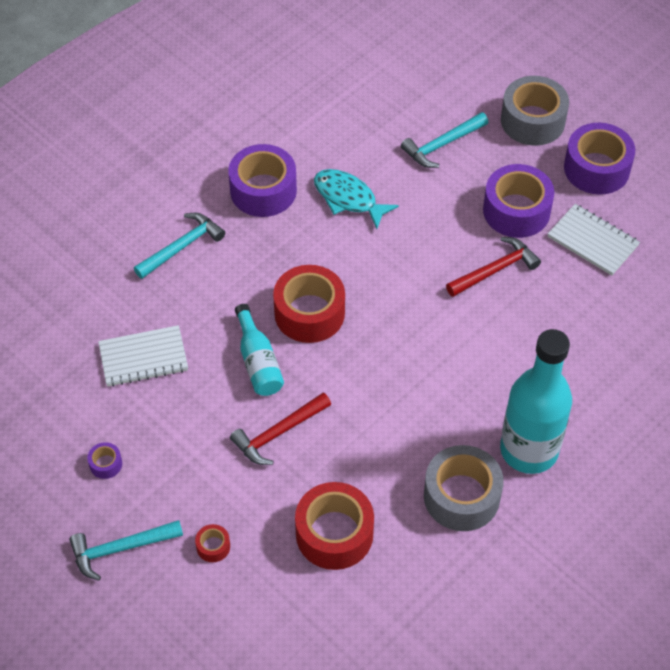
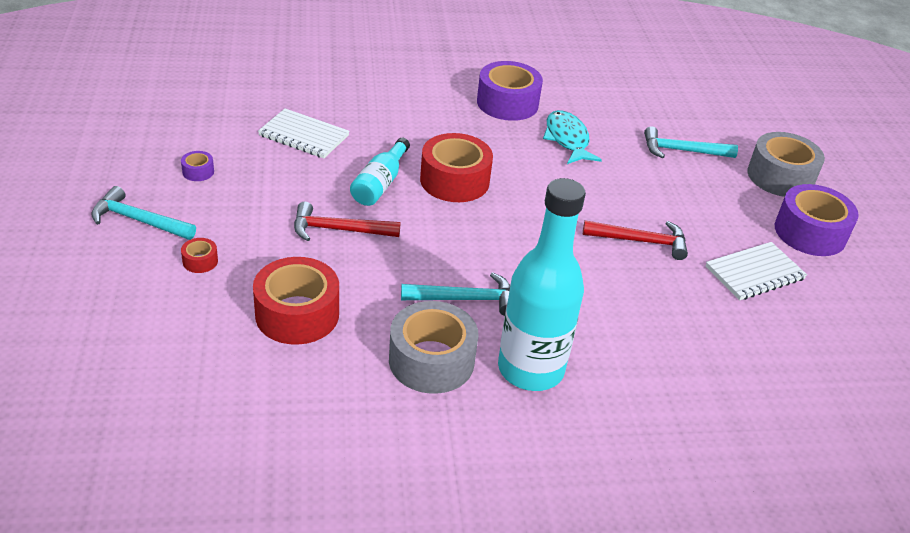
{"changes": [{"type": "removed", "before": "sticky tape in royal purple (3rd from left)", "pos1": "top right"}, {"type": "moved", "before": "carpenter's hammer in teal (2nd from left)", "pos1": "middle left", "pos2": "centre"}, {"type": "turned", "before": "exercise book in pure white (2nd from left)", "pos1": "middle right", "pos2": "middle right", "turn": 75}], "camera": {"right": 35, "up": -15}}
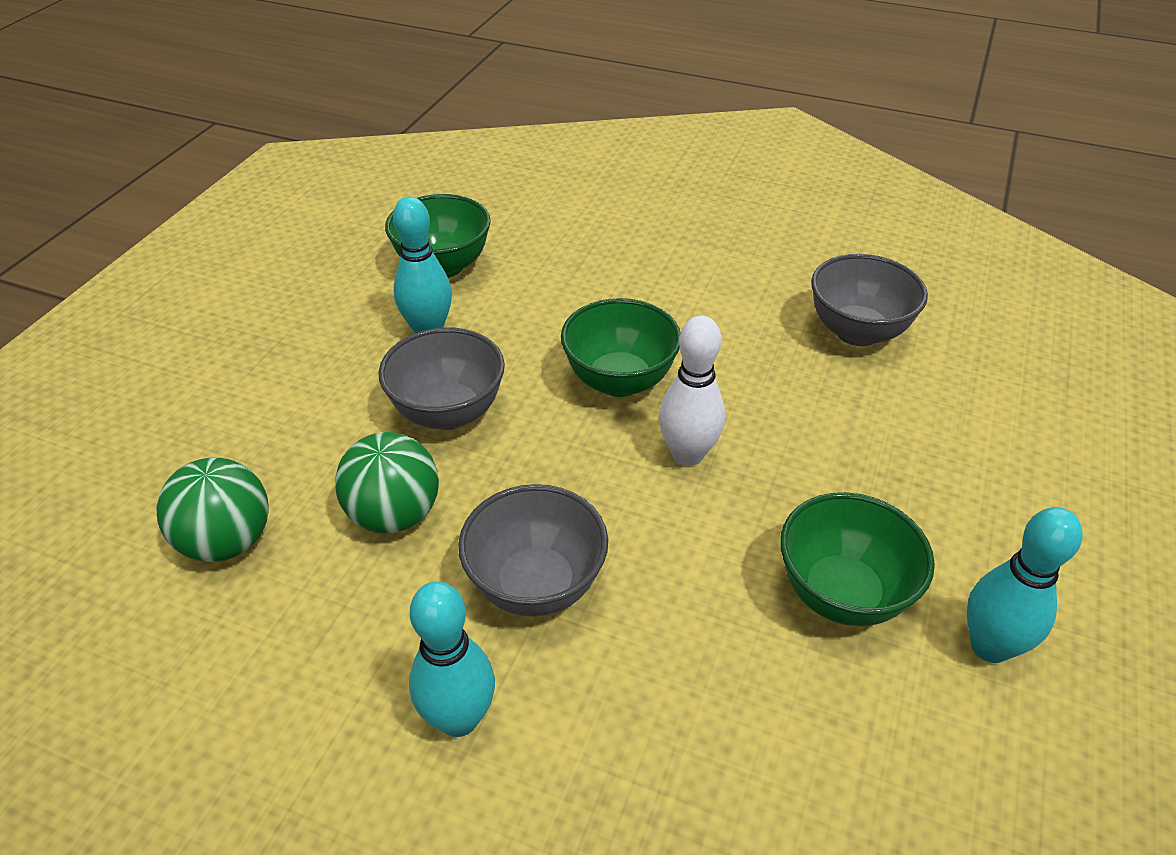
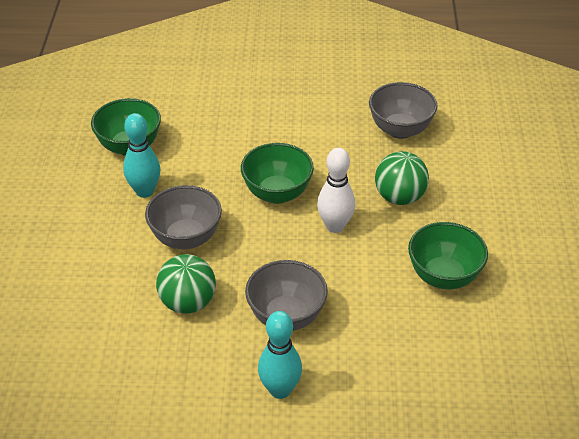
{"changes": [{"type": "removed", "before": "bowling pin in teal (3rd from left)", "pos1": "bottom right"}, {"type": "moved", "before": "play ball in emerald (1st from left in the first image)", "after": "play ball in emerald (2nd from left)", "pos1": "middle left", "pos2": "middle right"}], "camera": {"right": -20, "up": 0}}
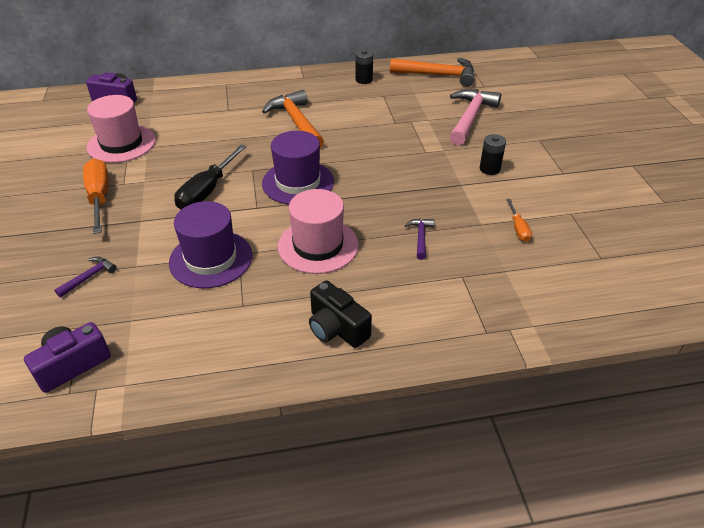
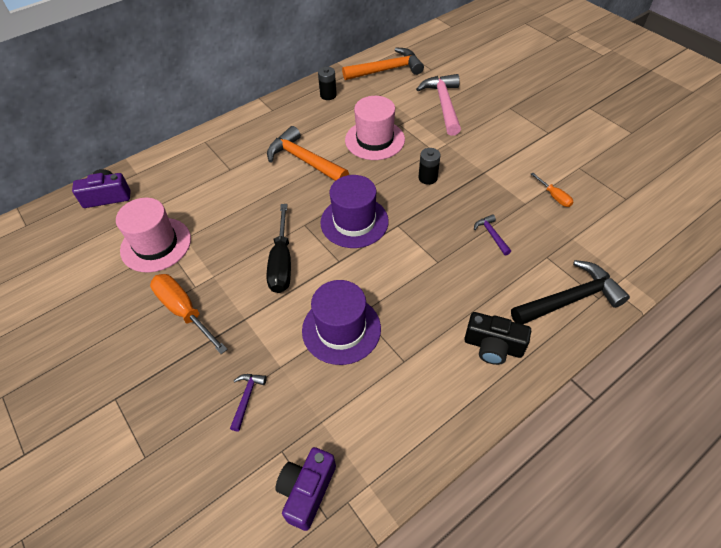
{"changes": [{"type": "added", "after": "carpenter's hammer in jet-black", "pos2": "middle right"}, {"type": "moved", "before": "top hat in pink (2nd from left)", "pos1": "centre", "pos2": "top centre"}, {"type": "moved", "before": "power cell in jet-black (2nd from left)", "pos1": "top right", "pos2": "top centre"}], "camera": {"right": -25, "up": 10}}
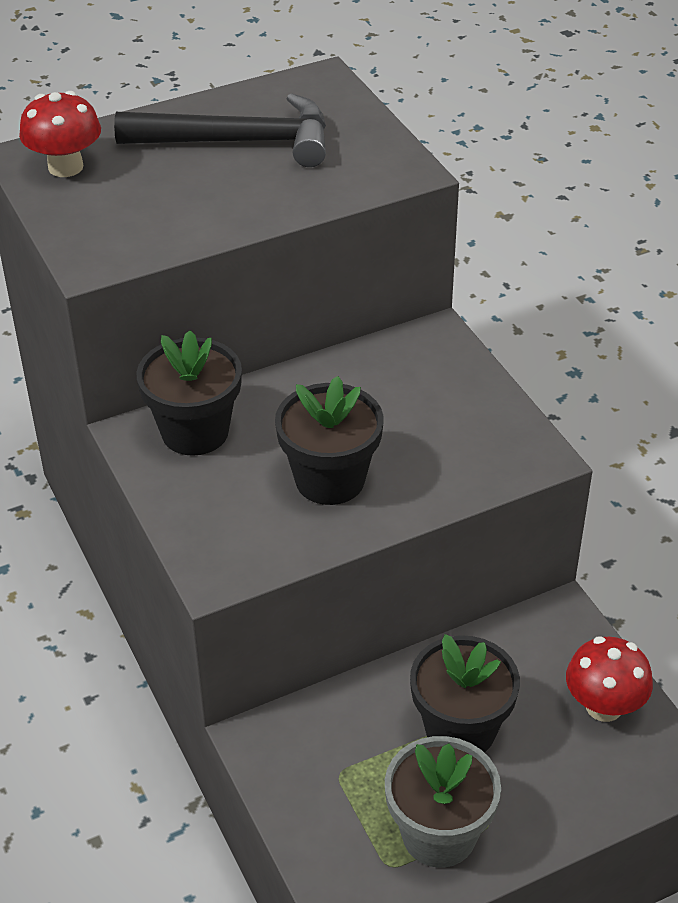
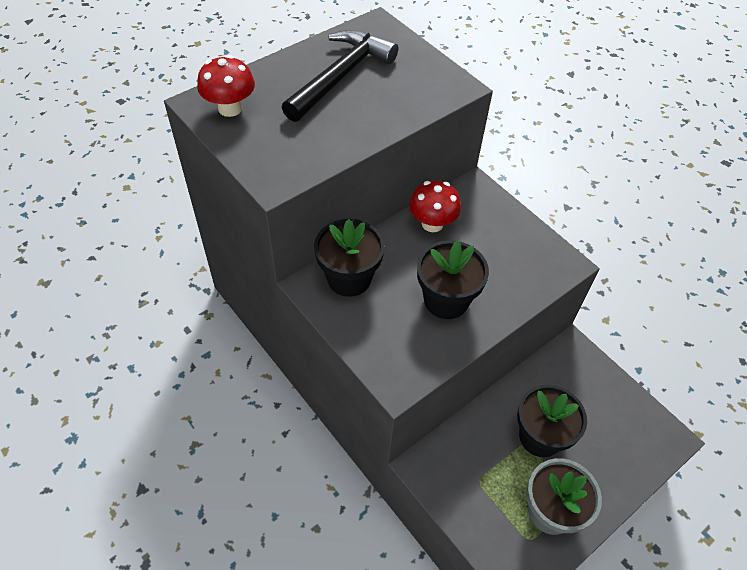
{"changes": [{"type": "moved", "before": "toadstool in crimson (2nd from left)", "pos1": "bottom right", "pos2": "centre"}, {"type": "turned", "before": "carpenter's hammer in jet-black", "pos1": "top left", "pos2": "top centre", "turn": -45}], "camera": {"right": -15, "up": 10}}
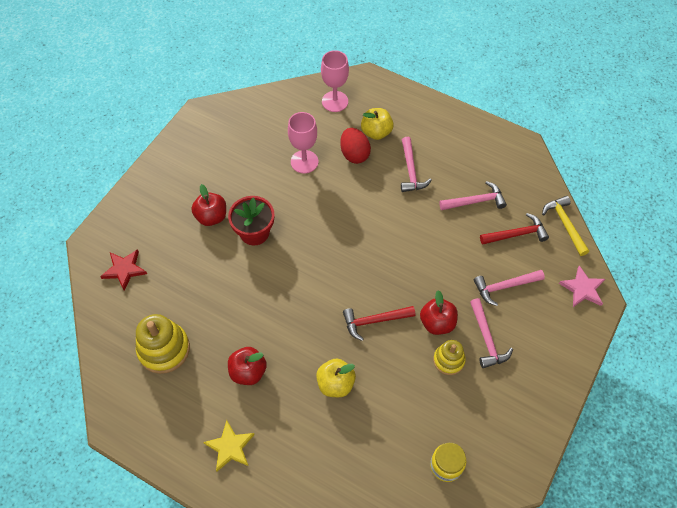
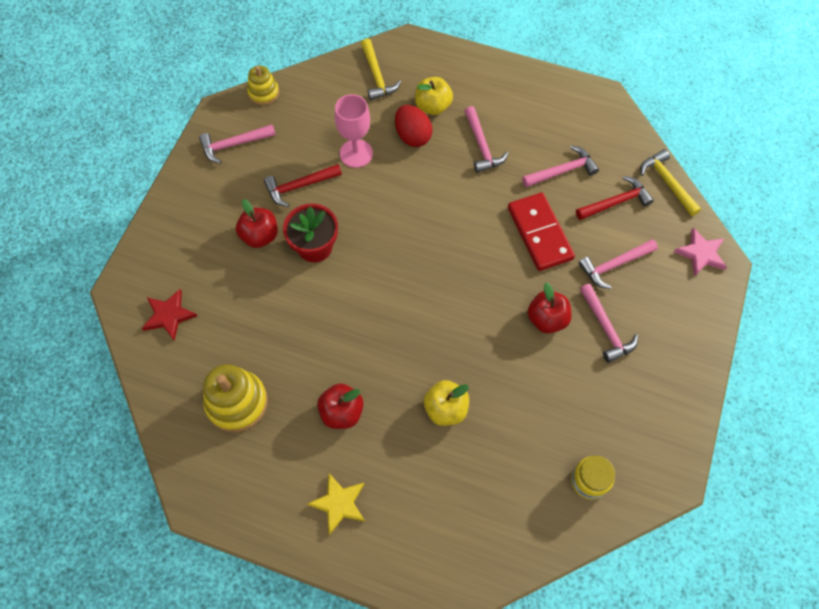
{"changes": [{"type": "added", "after": "carpenter's hammer in pink (1st from left)", "pos2": "top left"}, {"type": "added", "after": "domino piece in crimson", "pos2": "centre"}, {"type": "moved", "before": "carpenter's hammer in crimson (1st from left)", "pos1": "centre", "pos2": "top centre"}, {"type": "moved", "before": "stacking toy in golden (2nd from left)", "pos1": "bottom centre", "pos2": "top left"}, {"type": "replaced", "before": "goblet in pink (2nd from left)", "after": "carpenter's hammer in golden (1st from left)", "pos1": "top centre", "pos2": "top centre"}], "camera": {"right": -10, "up": 5}}
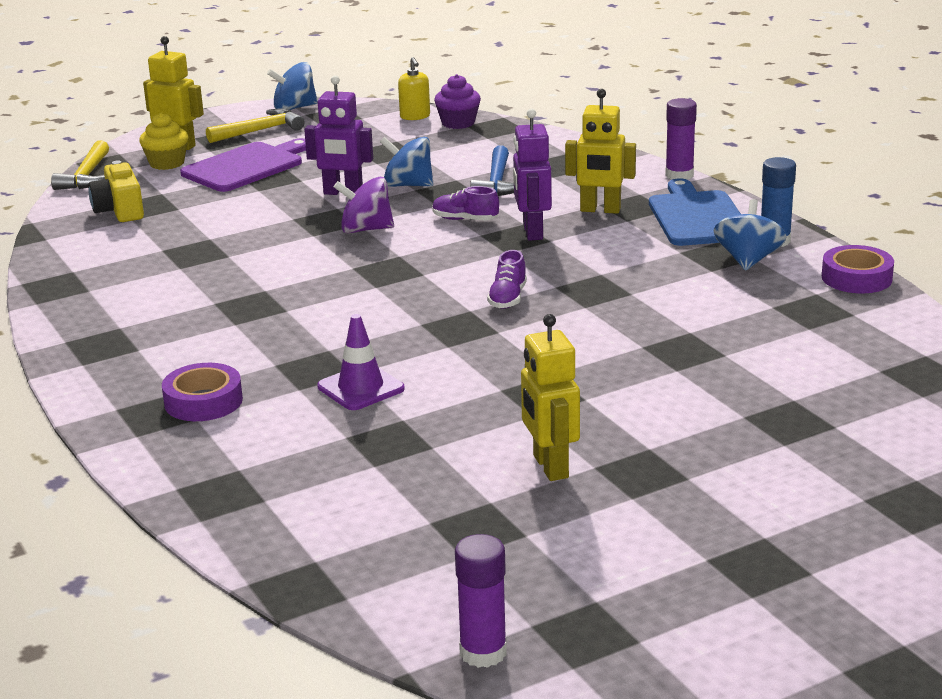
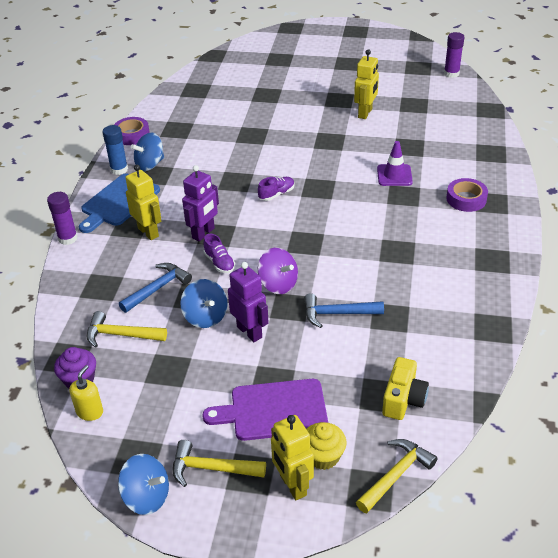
{"changes": [{"type": "added", "after": "carpenter's hammer in golden (1st from left)", "pos2": "middle left"}, {"type": "added", "after": "carpenter's hammer in royal blue (2nd from left)", "pos2": "centre"}], "camera": {"right": -140, "up": 15}}
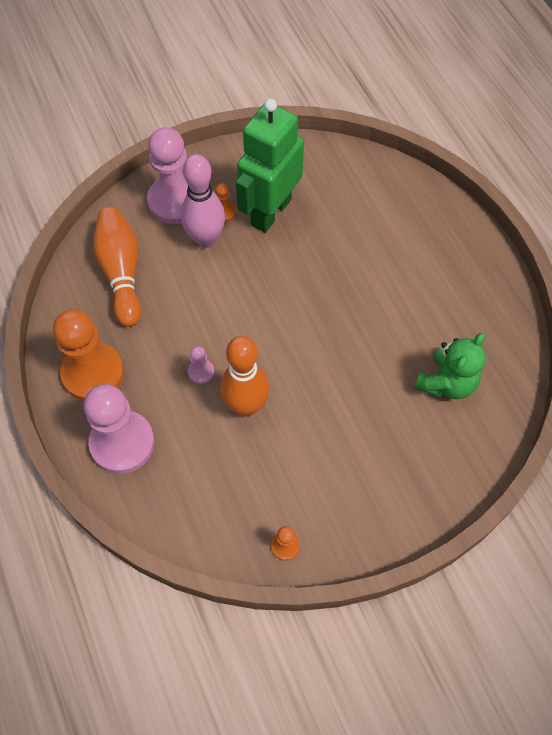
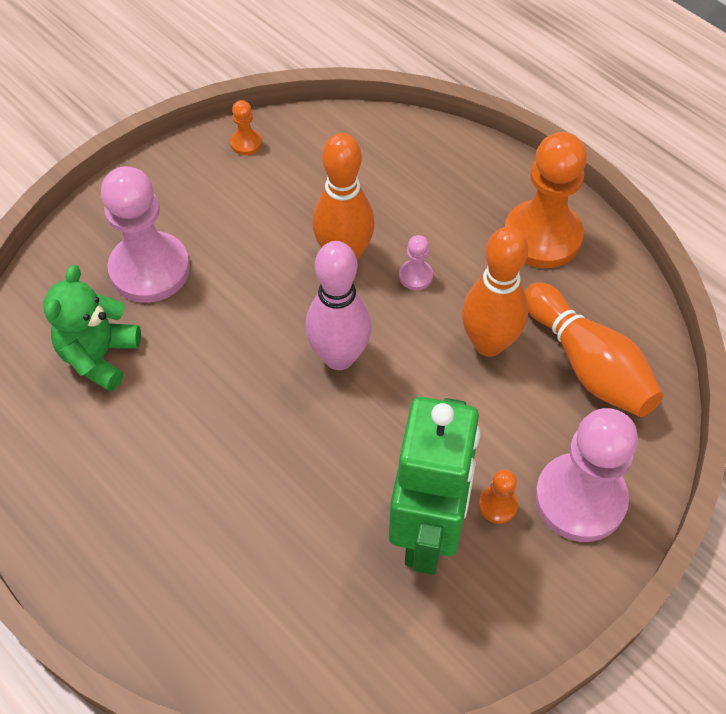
{"changes": [{"type": "added", "after": "bowling pin in orange-coloured (2nd from left)", "pos2": "middle right"}, {"type": "moved", "before": "game pawn in pink (1st from left)", "pos1": "middle left", "pos2": "top left"}, {"type": "moved", "before": "bowling pin in pink", "pos1": "top centre", "pos2": "centre"}], "camera": {"right": 160, "up": -5}}
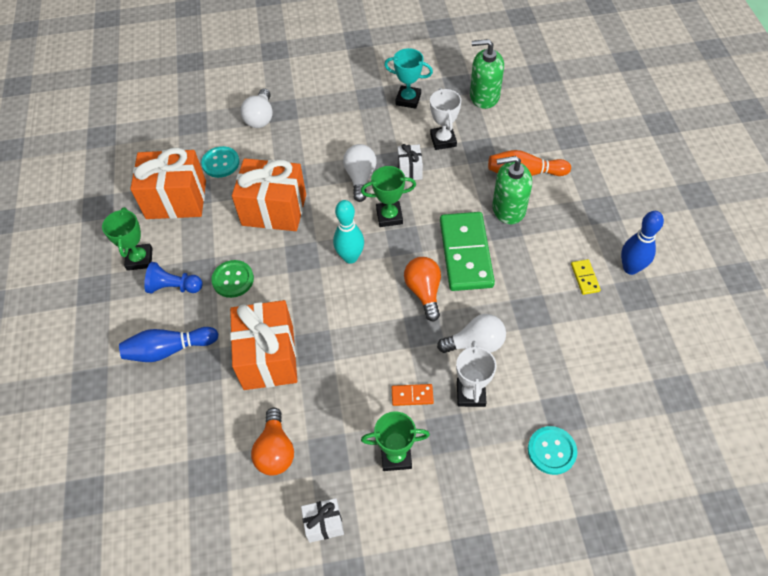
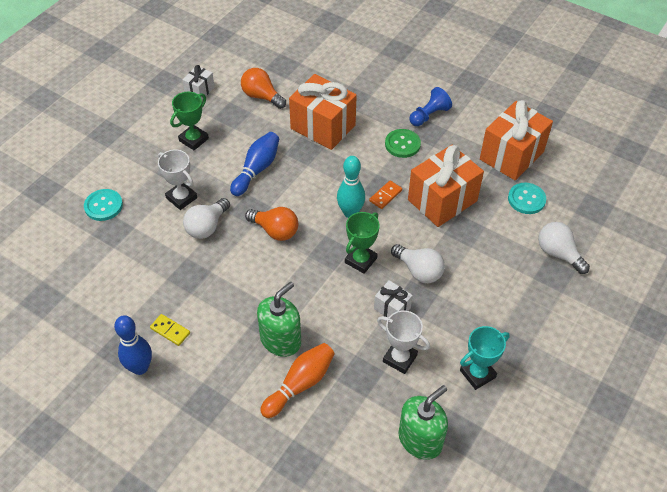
{"changes": [{"type": "removed", "before": "prize cup in emerald (1st from left)", "pos1": "middle left"}, {"type": "removed", "before": "domino piece in emerald", "pos1": "centre"}, {"type": "moved", "before": "bowling pin in royal blue (1st from left in the first image)", "after": "bowling pin in royal blue (2nd from left)", "pos1": "middle left", "pos2": "centre"}, {"type": "moved", "before": "domino piece in orange-coloured", "pos1": "bottom centre", "pos2": "centre"}], "camera": {"right": 130, "up": -5}}
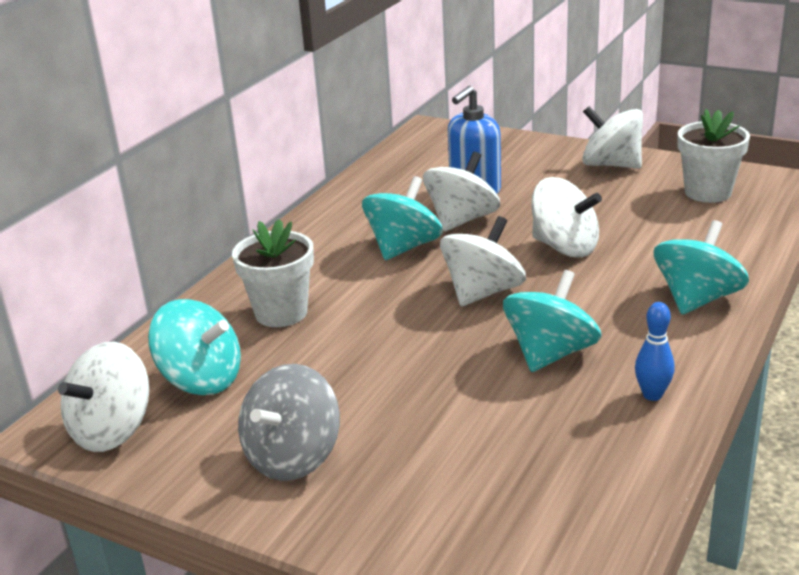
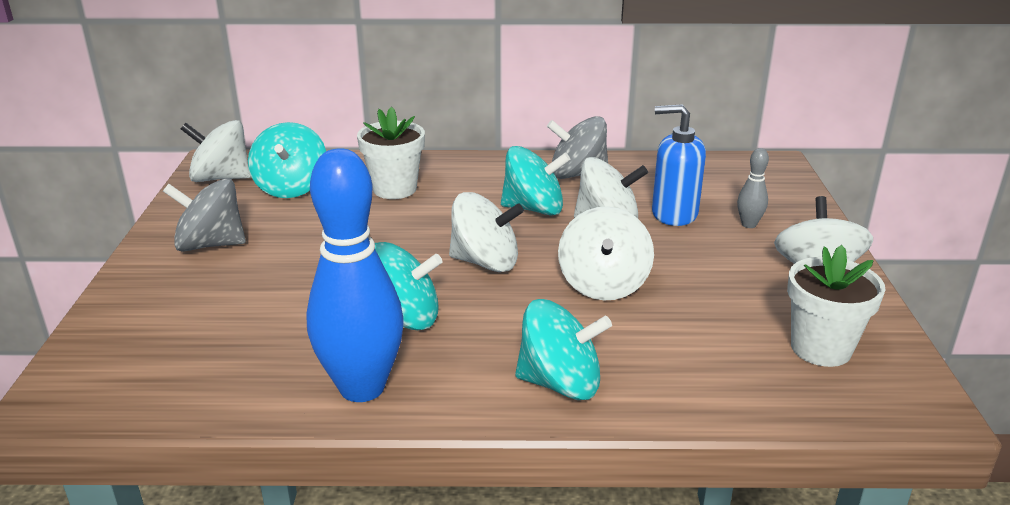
{"changes": [{"type": "added", "after": "whirligig in ash-grey (2nd from left)", "pos2": "top centre"}, {"type": "added", "after": "bowling pin in ash-grey", "pos2": "middle right"}, {"type": "resized", "before": "bowling pin in royal blue", "pos1": "middle right", "pos2": "centre", "scale": 2.35}], "camera": {"right": 60, "up": 0}}
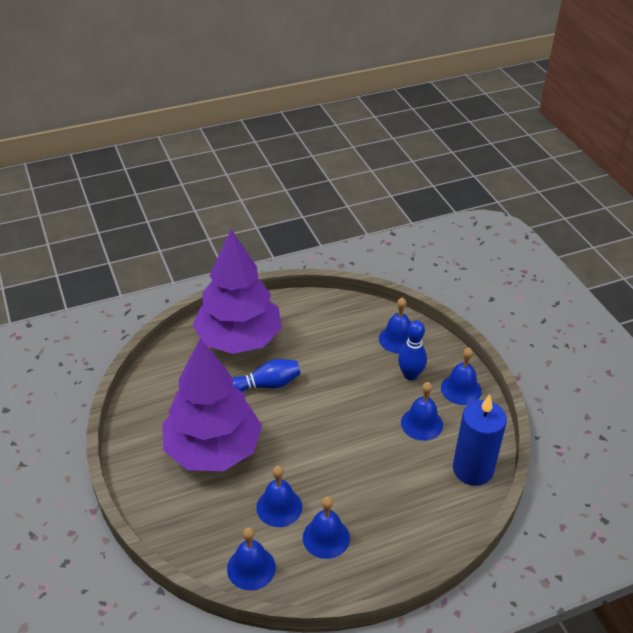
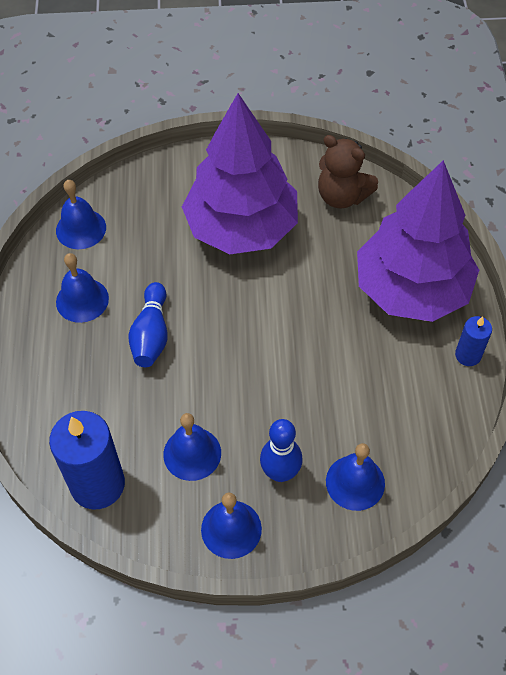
{"changes": [{"type": "removed", "before": "hand bell in royal blue (2nd from left)", "pos1": "bottom centre"}, {"type": "added", "after": "teddy bear in dark brown", "pos2": "top right"}, {"type": "added", "after": "candle in royal blue (2nd from left)", "pos2": "middle right"}, {"type": "moved", "before": "bowling pin in royal blue (1st from left)", "pos1": "centre", "pos2": "middle left"}], "camera": {"right": 110, "up": 15}}
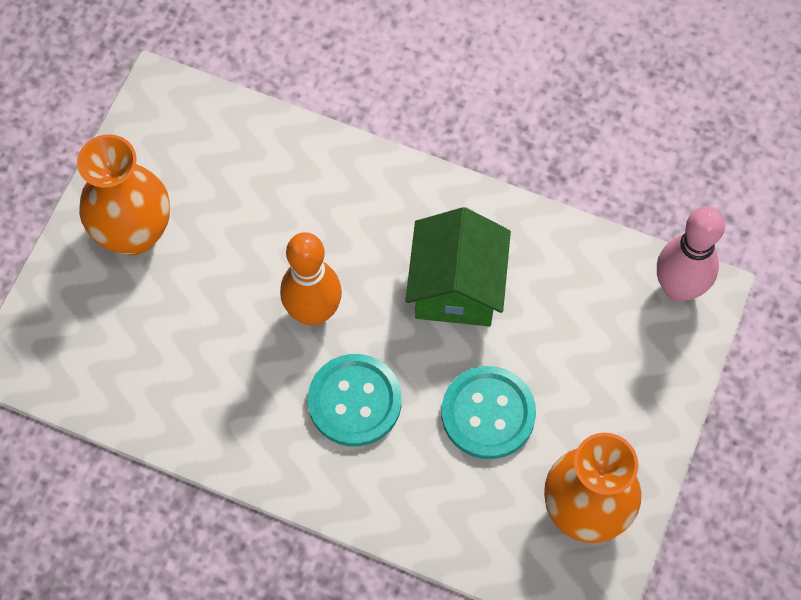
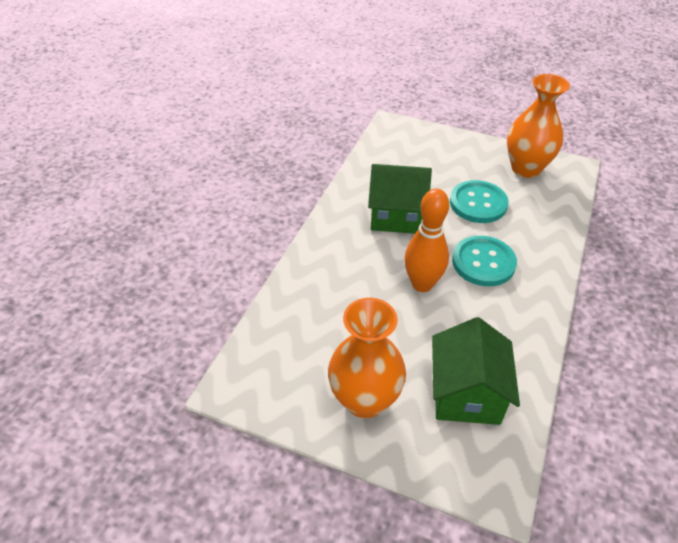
{"changes": [{"type": "removed", "before": "bowling pin in pink", "pos1": "middle right"}, {"type": "added", "after": "cottage in emerald (2nd from left)", "pos2": "bottom right"}], "camera": {"right": -90, "up": -20}}
